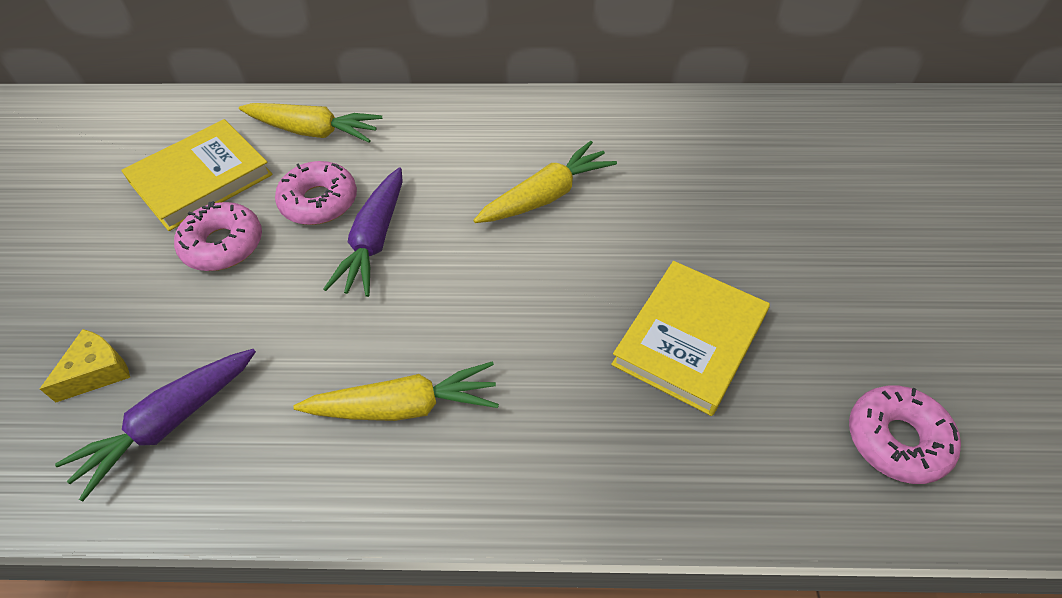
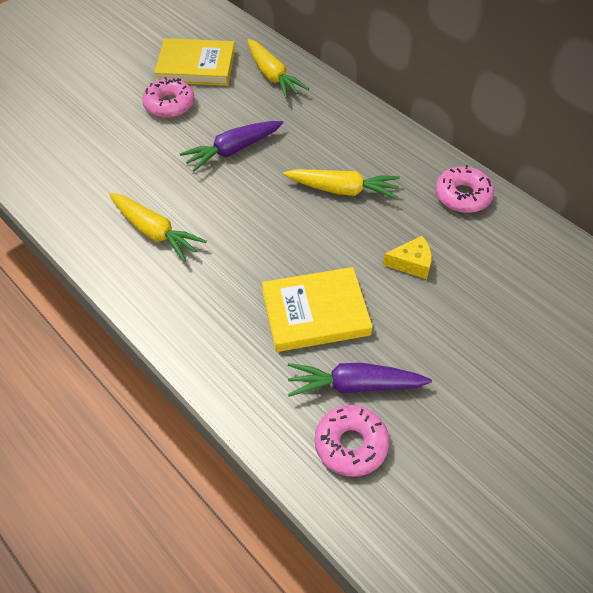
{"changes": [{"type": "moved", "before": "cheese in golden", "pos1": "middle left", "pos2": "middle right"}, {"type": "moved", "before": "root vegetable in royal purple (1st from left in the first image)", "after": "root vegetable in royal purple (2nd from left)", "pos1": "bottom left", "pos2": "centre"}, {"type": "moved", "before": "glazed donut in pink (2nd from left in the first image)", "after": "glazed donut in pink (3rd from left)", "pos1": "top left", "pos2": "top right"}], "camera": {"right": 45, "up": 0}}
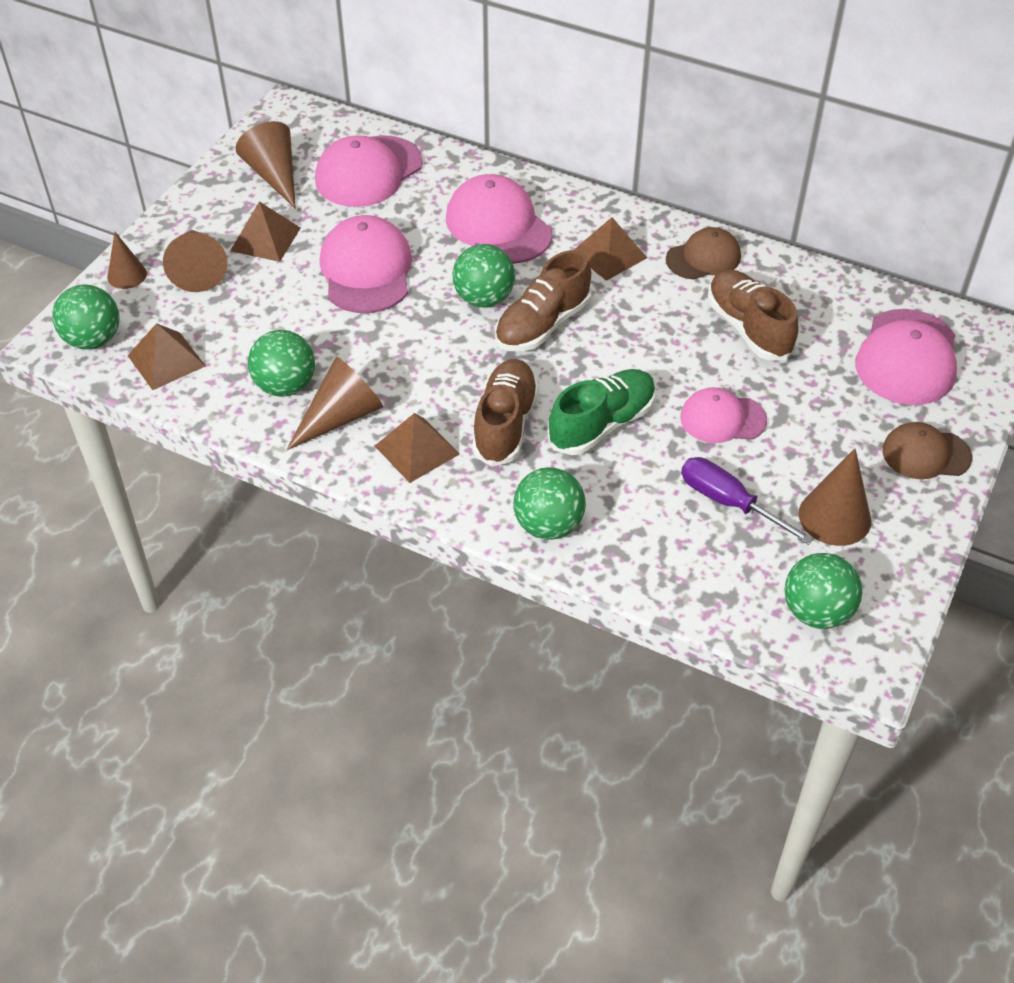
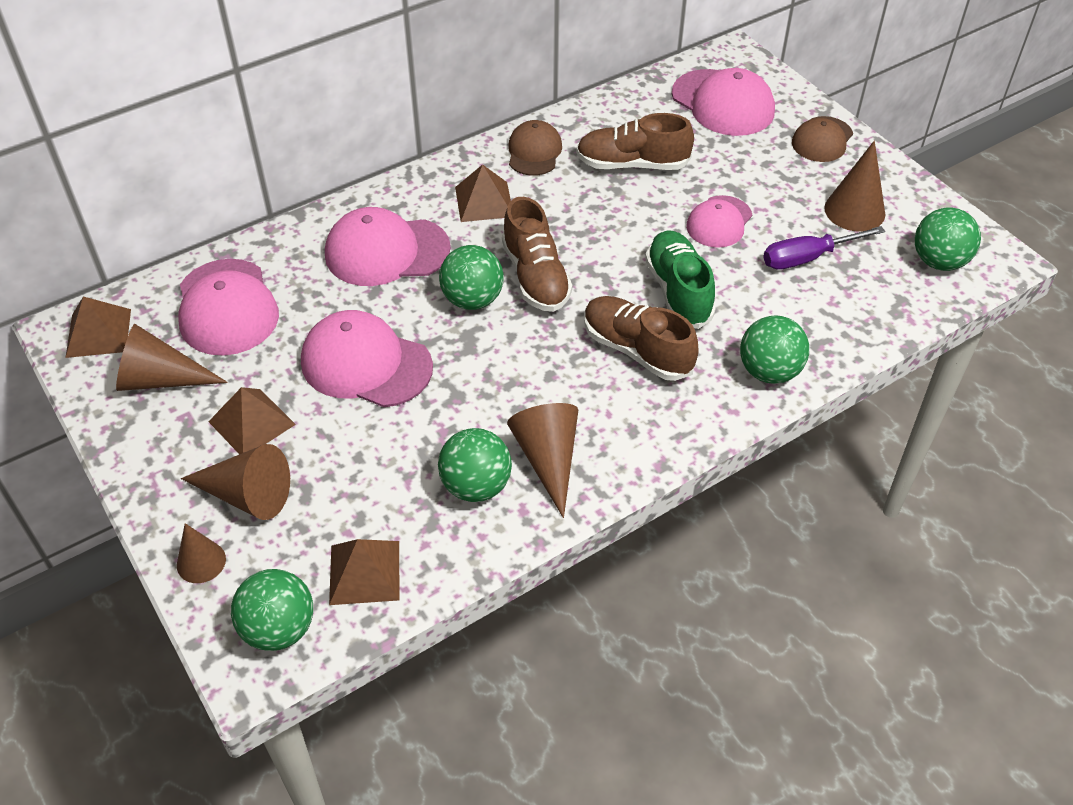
{"changes": [{"type": "moved", "before": "solid pyramid in dark brown (3rd from left in the first image)", "after": "solid pyramid in dark brown (1st from left)", "pos1": "centre", "pos2": "middle left"}], "camera": {"right": -60, "up": 0}}
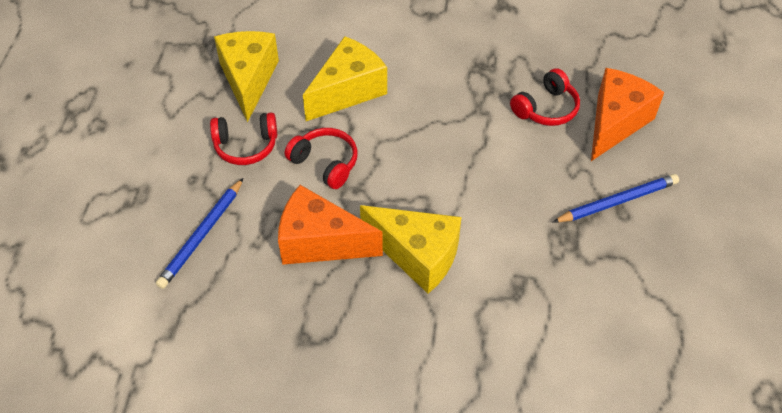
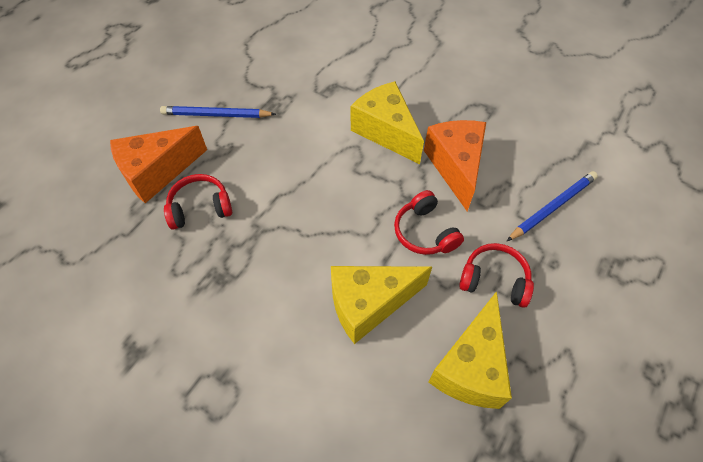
{"changes": [{"type": "turned", "before": "cheese in orange-coloured (1st from left in the first image)", "pos1": "centre", "pos2": "centre", "turn": -135}], "camera": {"right": -155, "up": 5}}
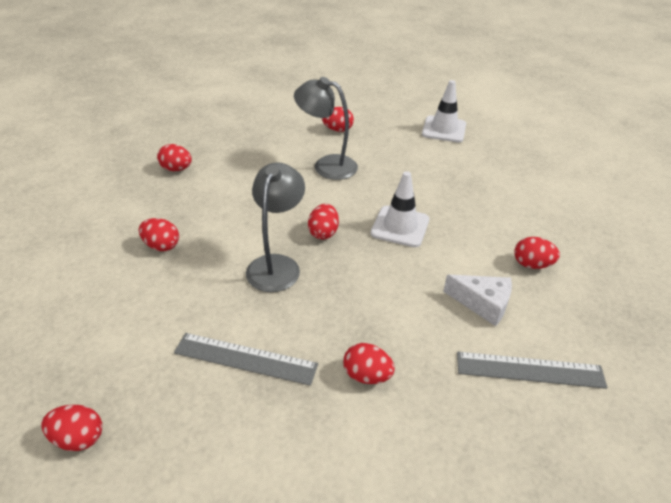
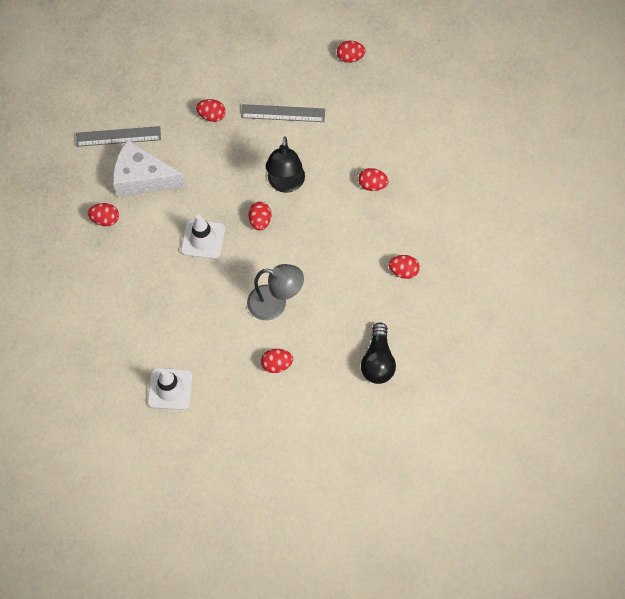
{"changes": [{"type": "added", "after": "light bulb in jet-black", "pos2": "centre"}, {"type": "recoloured", "before": "reading lamp in ash-grey (1st from left)", "after": "reading lamp in jet-black", "pos1": "centre", "pos2": "top centre"}, {"type": "resized", "before": "cheese in pure white", "pos1": "middle right", "pos2": "top left", "scale": 1.65}], "camera": {"right": 170, "up": 25}}
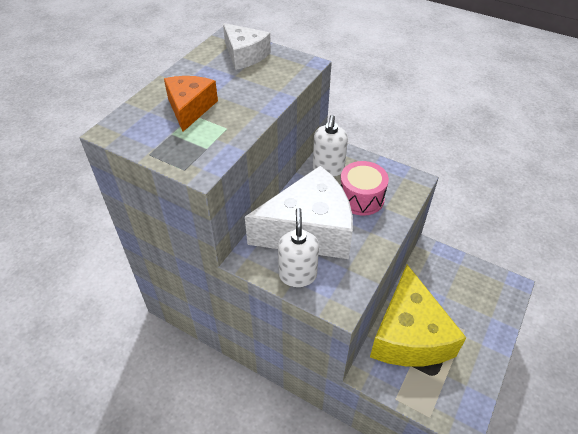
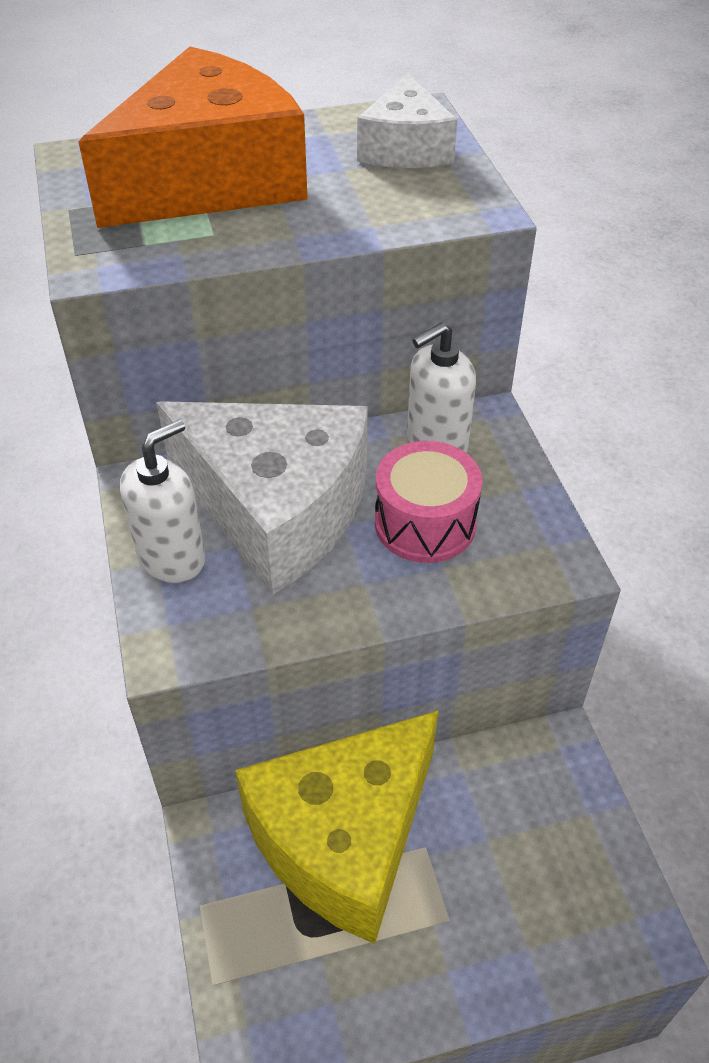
{"changes": [{"type": "resized", "before": "cheese in orange-coloured", "pos1": "top left", "pos2": "top left", "scale": 1.85}], "camera": {"right": 45, "up": 0}}
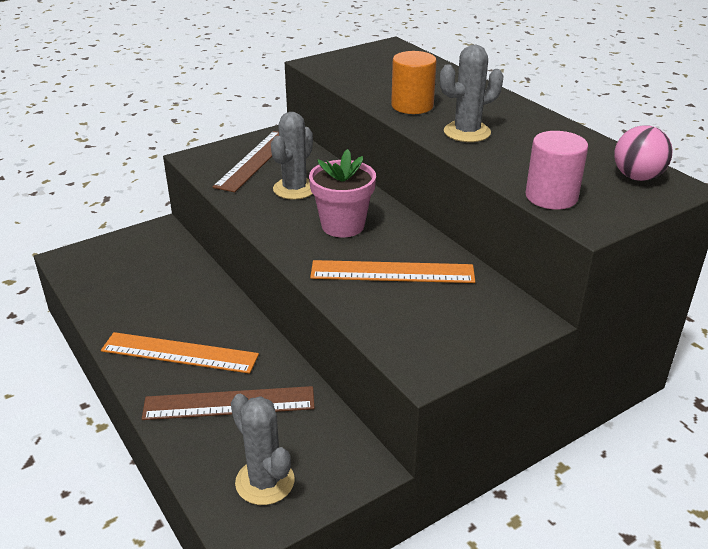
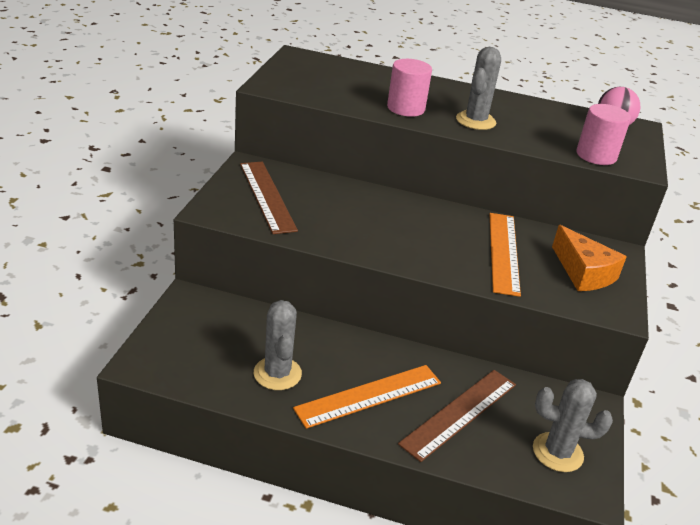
{"changes": [{"type": "removed", "before": "potted plant in pink", "pos1": "centre"}, {"type": "added", "after": "cheese in orange-coloured", "pos2": "middle right"}, {"type": "moved", "before": "prickly plant in ash-grey (2nd from left in the first image)", "after": "prickly plant in ash-grey (1st from left)", "pos1": "top centre", "pos2": "centre"}, {"type": "recoloured", "before": "cylinder in orange-coloured", "after": "cylinder in pink (1st from left)", "pos1": "top centre", "pos2": "top centre"}, {"type": "turned", "before": "measuring stick in orange-coloured (2nd from left)", "pos1": "centre", "pos2": "middle right", "turn": -45}], "camera": {"right": -45, "up": 0}}
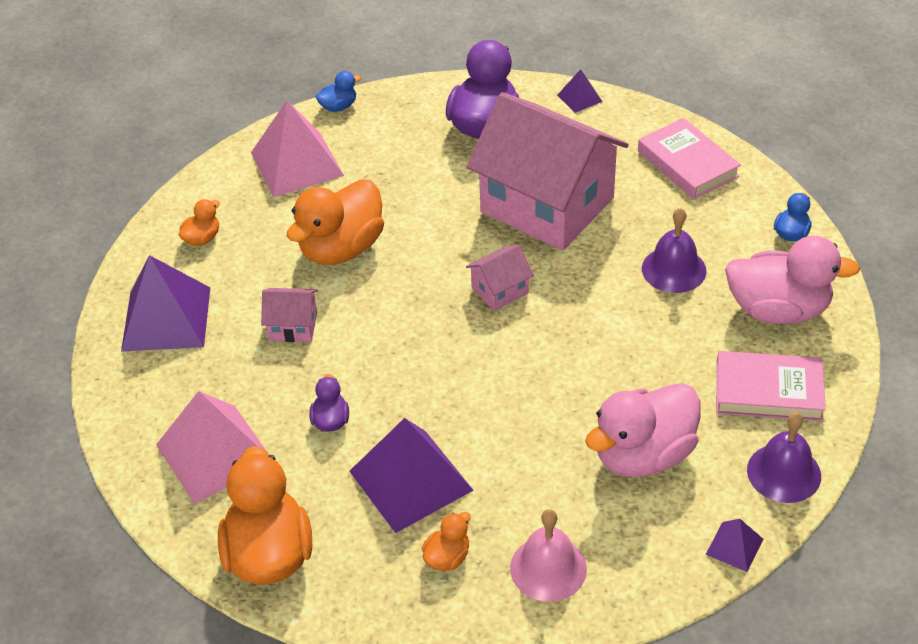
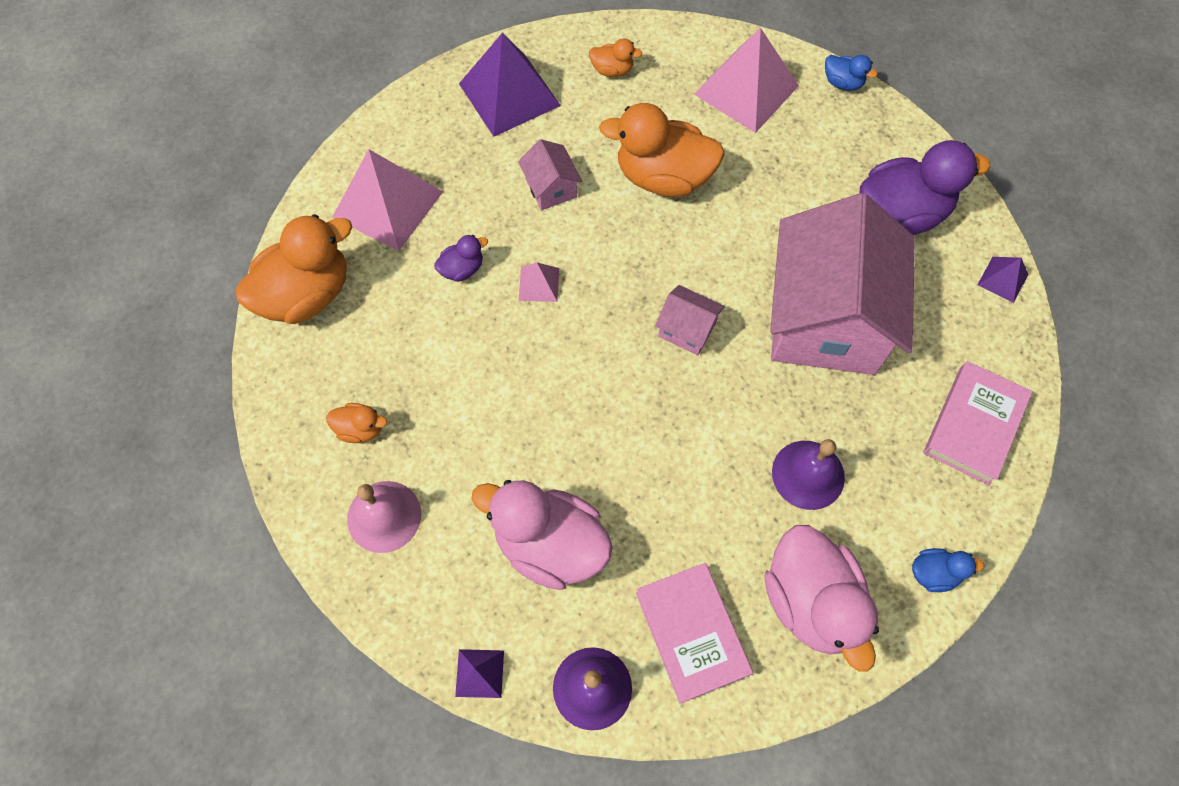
{"changes": [{"type": "removed", "before": "solid pyramid in royal purple (2nd from left)", "pos1": "bottom centre"}, {"type": "added", "after": "solid pyramid in pink (2nd from left)", "pos2": "centre"}], "camera": {"right": 60, "up": 20}}
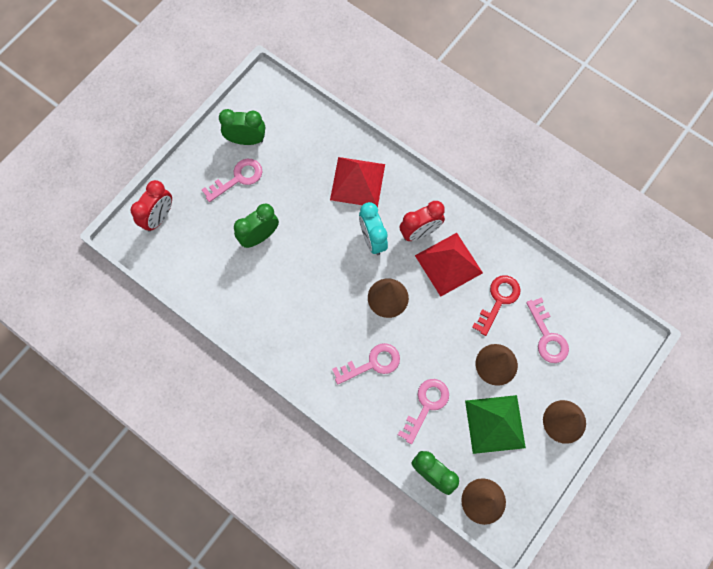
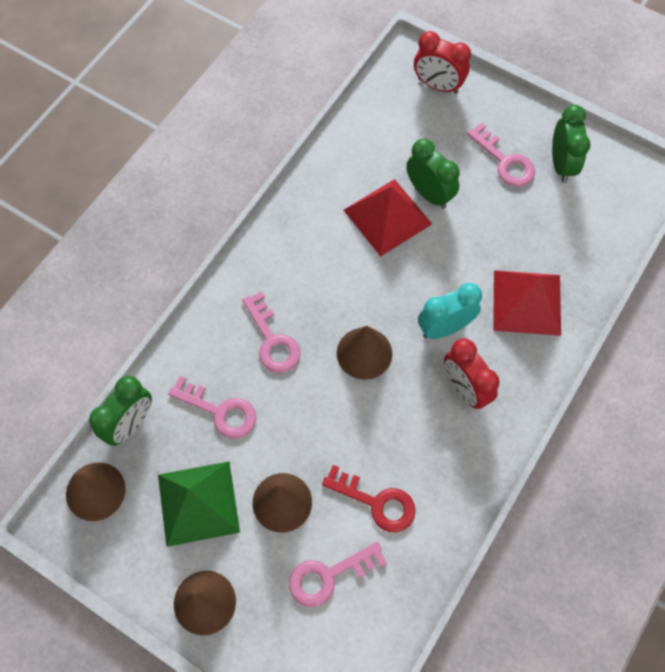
{"changes": [{"type": "moved", "before": "solid pyramid in crimson (2nd from left in the first image)", "after": "solid pyramid in crimson (1st from left)", "pos1": "centre", "pos2": "top centre"}], "camera": {"right": 85, "up": -5}}
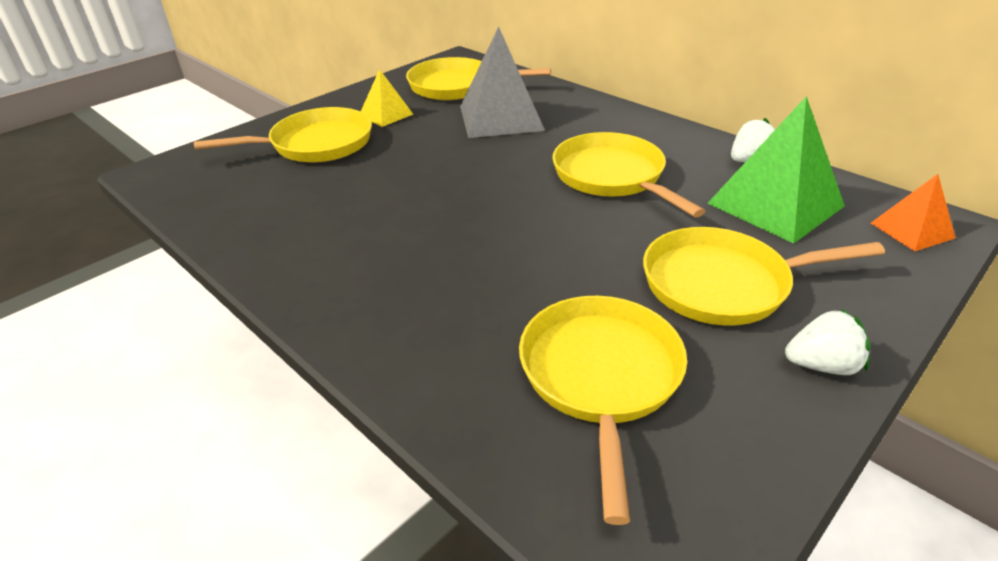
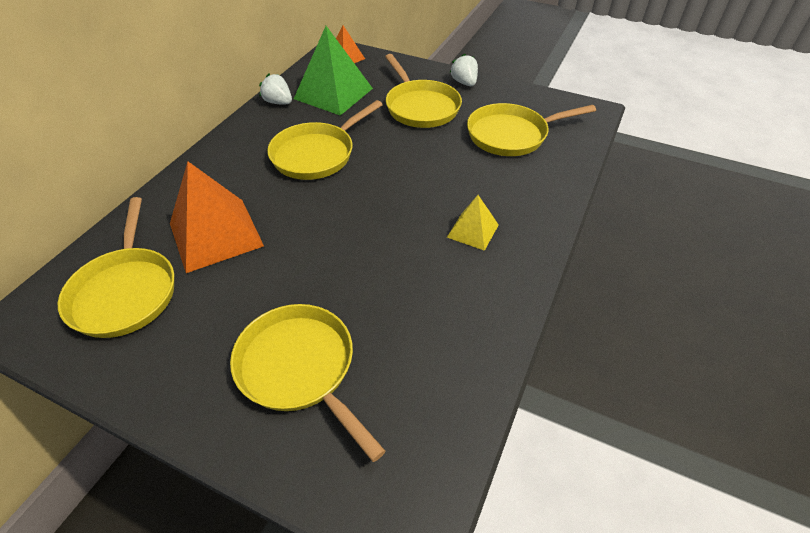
{"changes": [{"type": "moved", "before": "solid pyramid in golden", "pos1": "top centre", "pos2": "centre"}, {"type": "recoloured", "before": "solid pyramid in ash-grey", "after": "solid pyramid in orange-coloured (1st from left)", "pos1": "top centre", "pos2": "middle left"}], "camera": {"right": -110, "up": 10}}
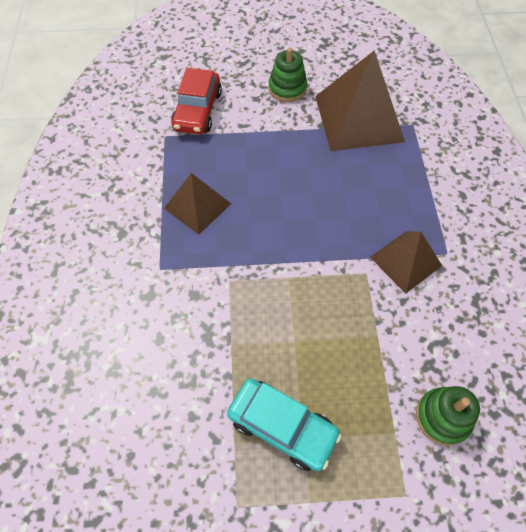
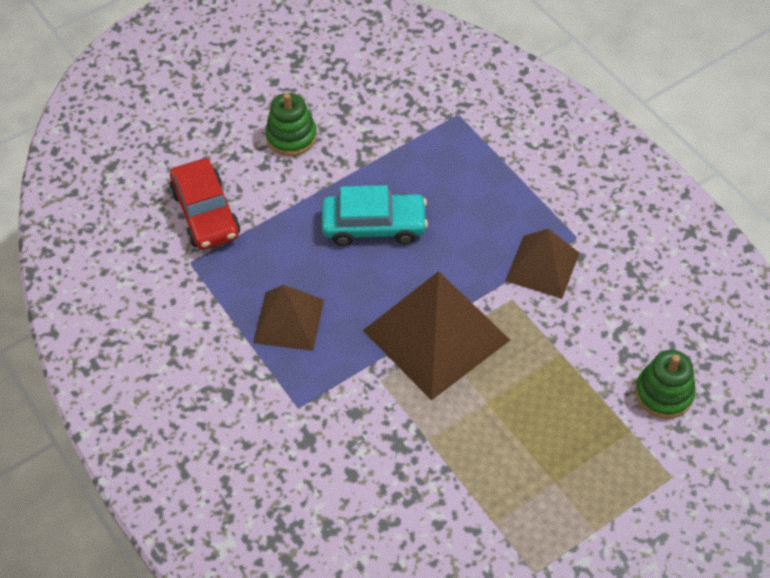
{"changes": [{"type": "moved", "before": "toy car in teal", "pos1": "bottom centre", "pos2": "centre"}, {"type": "moved", "before": "solid pyramid in dark brown (2nd from left)", "pos1": "top right", "pos2": "centre"}], "camera": {"right": -30, "up": -5}}
